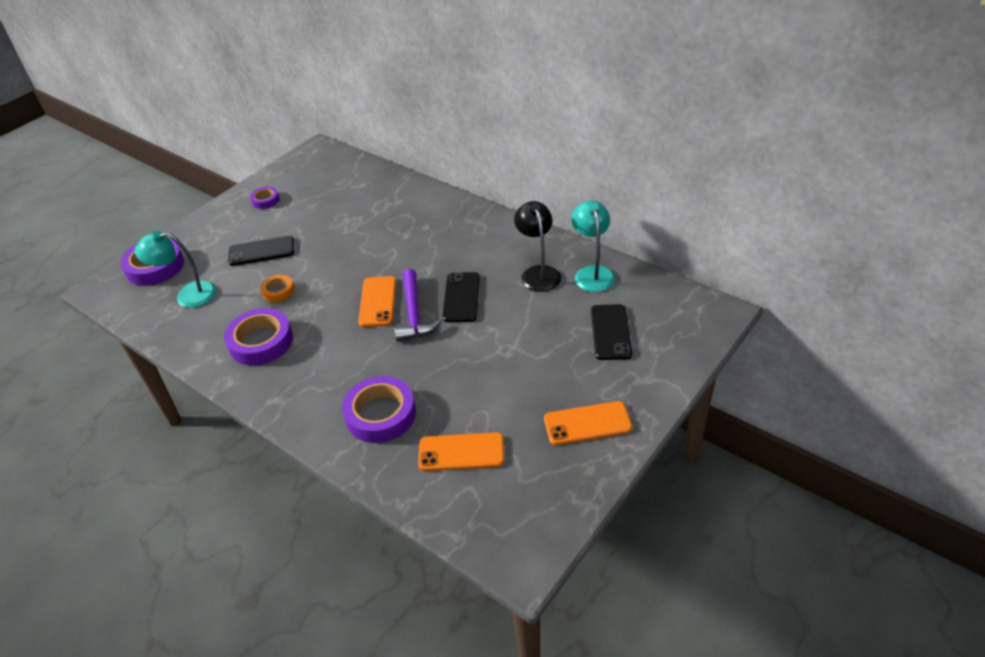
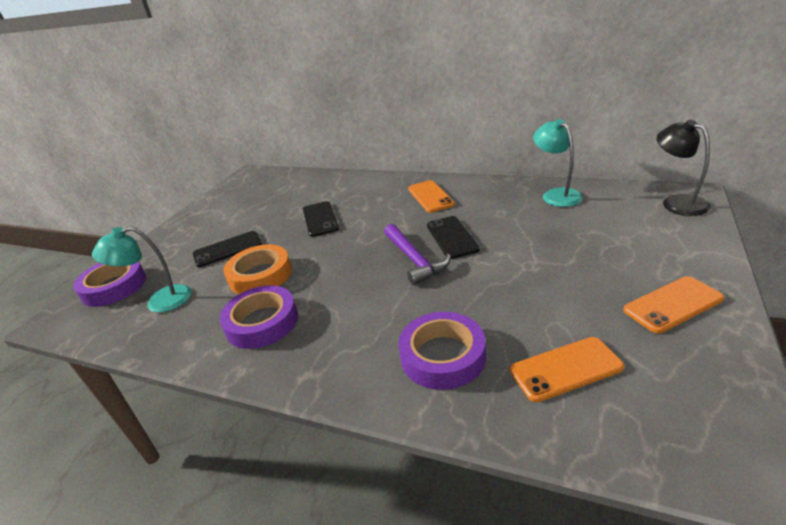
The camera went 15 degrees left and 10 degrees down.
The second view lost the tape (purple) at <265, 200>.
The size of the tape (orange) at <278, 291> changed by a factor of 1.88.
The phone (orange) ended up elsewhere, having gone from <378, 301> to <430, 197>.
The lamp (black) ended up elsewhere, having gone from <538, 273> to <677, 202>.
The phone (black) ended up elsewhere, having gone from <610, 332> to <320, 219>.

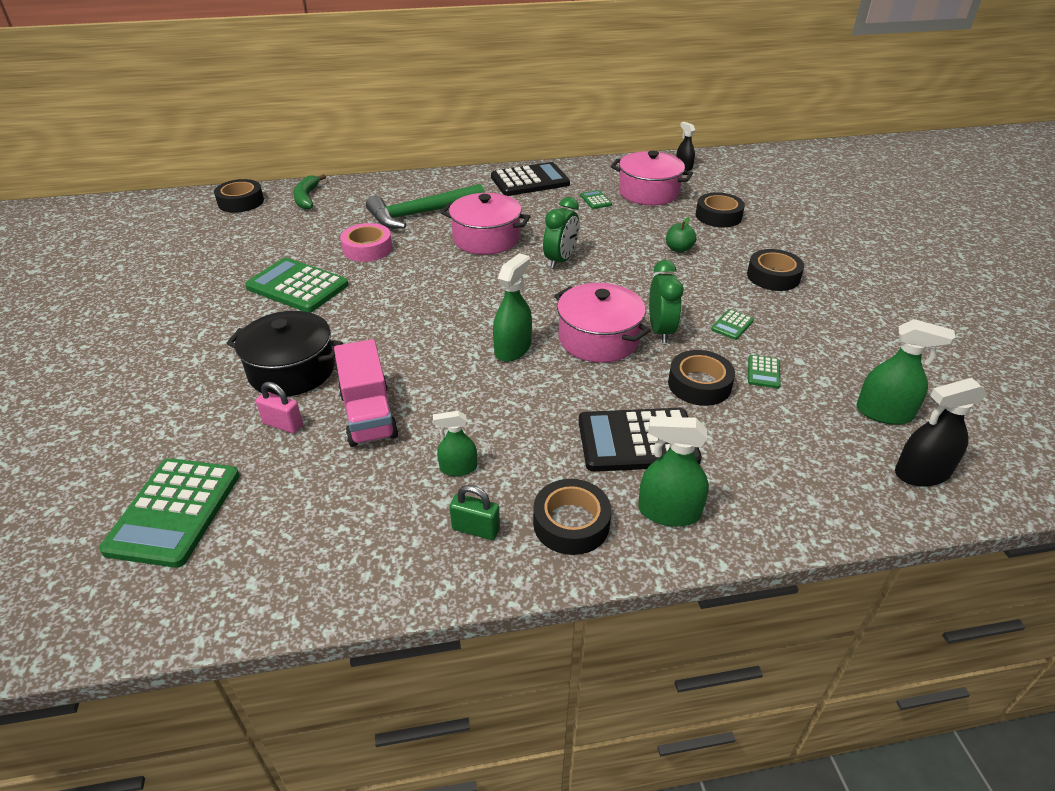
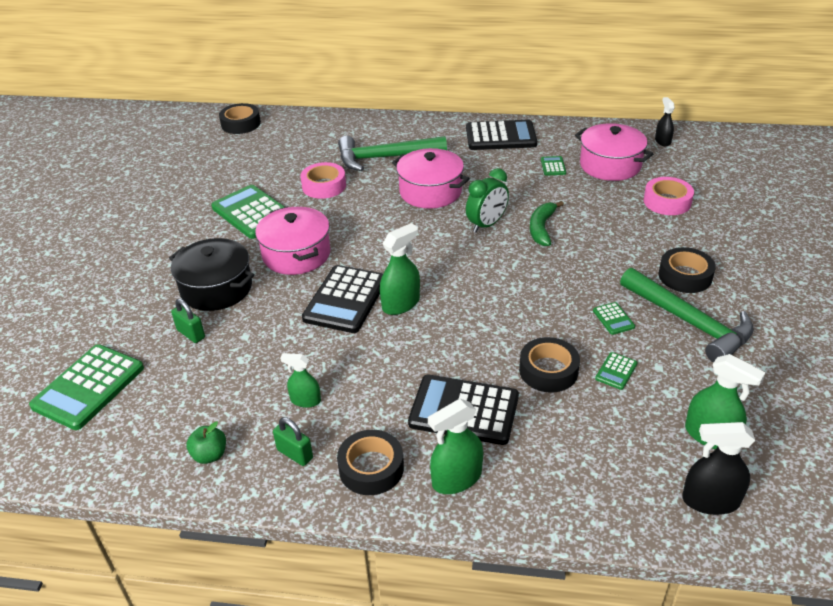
The camera went 20 degrees right and 0 degrees up.
What was the padlock (pink) at <283, 424> turned into the padlock (green) at <191, 334>.
The banana (green) ended up elsewhere, having gone from <307, 198> to <542, 228>.
The second view lost the truck (pink) at <368, 415>.
The pot (pink) ended up elsewhere, having gone from <598, 339> to <296, 254>.
The spray bottle (green) at <669, 512> ended up facing another way, 60 degrees counterclockwise from before.
The second view lost the clock (green) at <660, 330>.
The apple (green) ended up elsewhere, having gone from <679, 249> to <210, 455>.
What was the tape (black) at <718, 216> turned into the tape (pink) at <667, 202>.
The calculator (green) at <732, 325> ended up facing another way, 75 degrees counterclockwise from before.
The second view gained the calculator (black) at <345, 300>.
The second view gained the hammer (green) at <690, 322>.

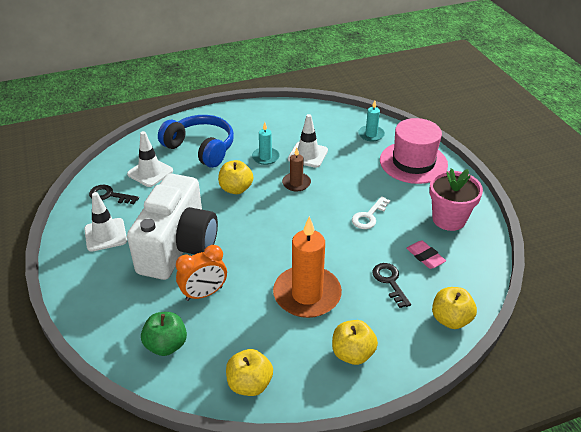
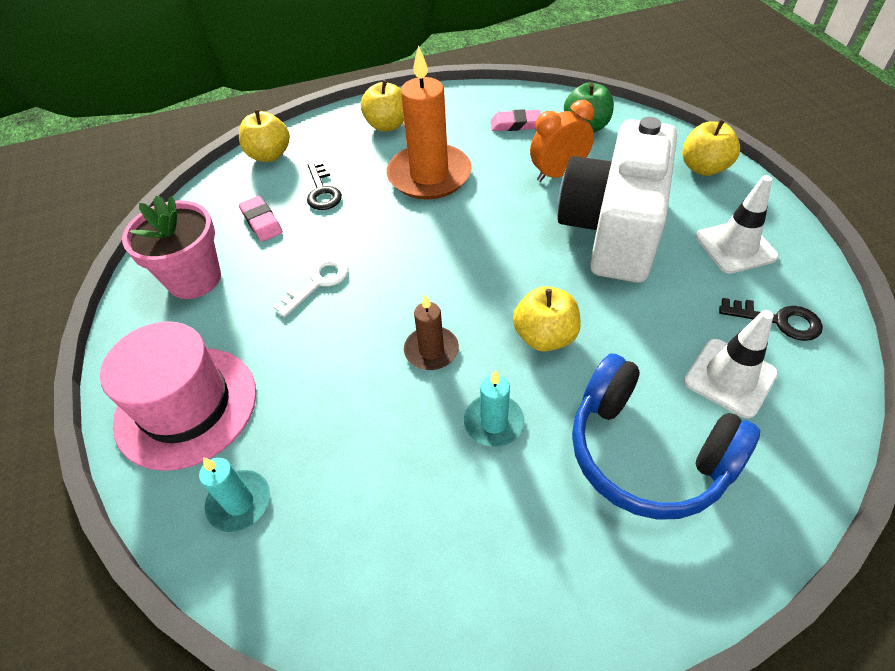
The camera went 175 degrees left and 10 degrees up.
The apple (yellow) ended up elsewhere, having gone from <250, 384> to <703, 168>.
The second view lost the traffic cone (white) at <308, 155>.
The second view gained the eraser (pink) at <515, 124>.

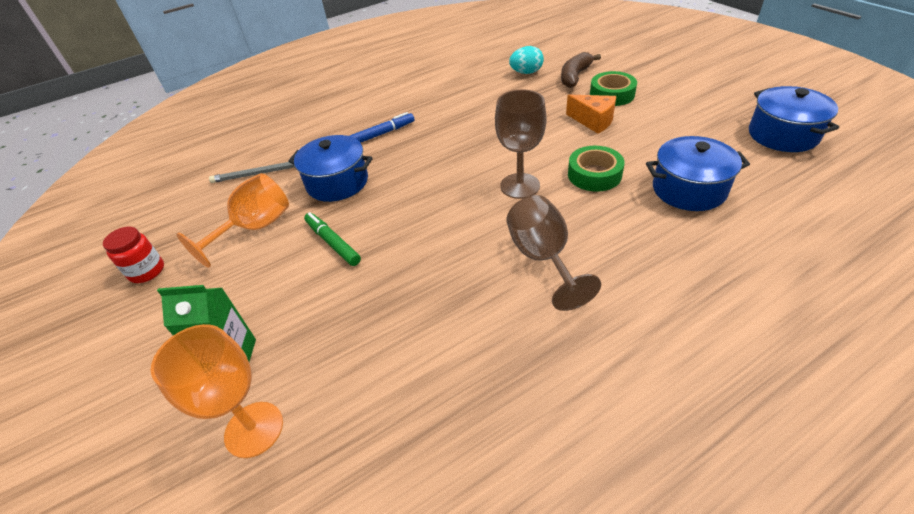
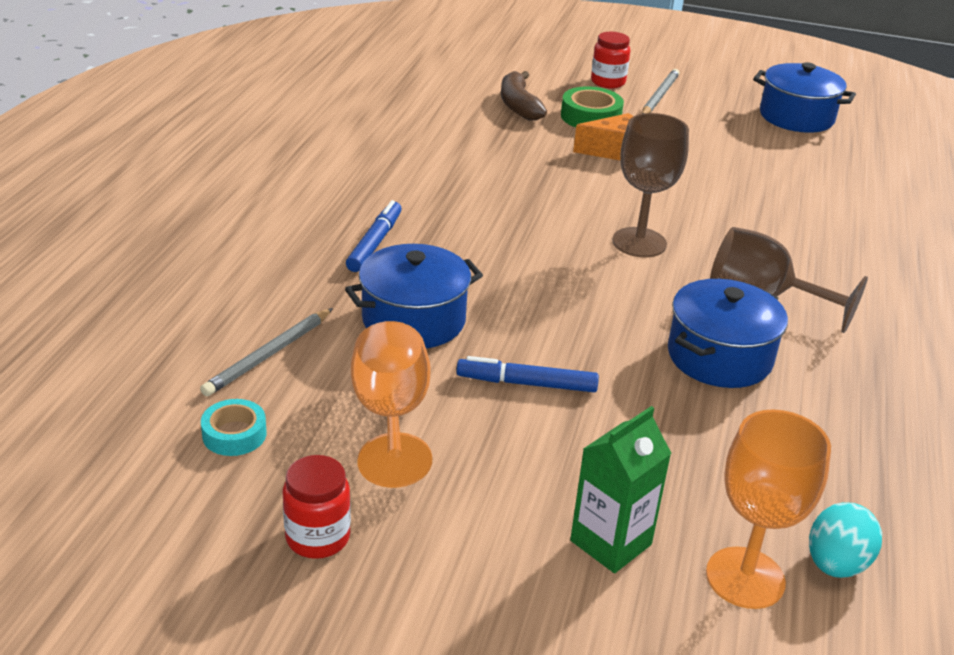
The camera went 50 degrees left and 10 degrees down.
What was the marker (green) at <333, 243> turned into the marker (blue) at <526, 383>.
The egg (turquoise) ended up elsewhere, having gone from <526, 72> to <836, 564>.
The second view lost the tape (green) at <594, 174>.
The pot (blue) ended up elsewhere, having gone from <689, 189> to <719, 357>.
The second view gained the tape (turquoise) at <234, 434>.
The second view gained the jar (red) at <608, 82>.
The second view gained the pencil (grey) at <659, 96>.

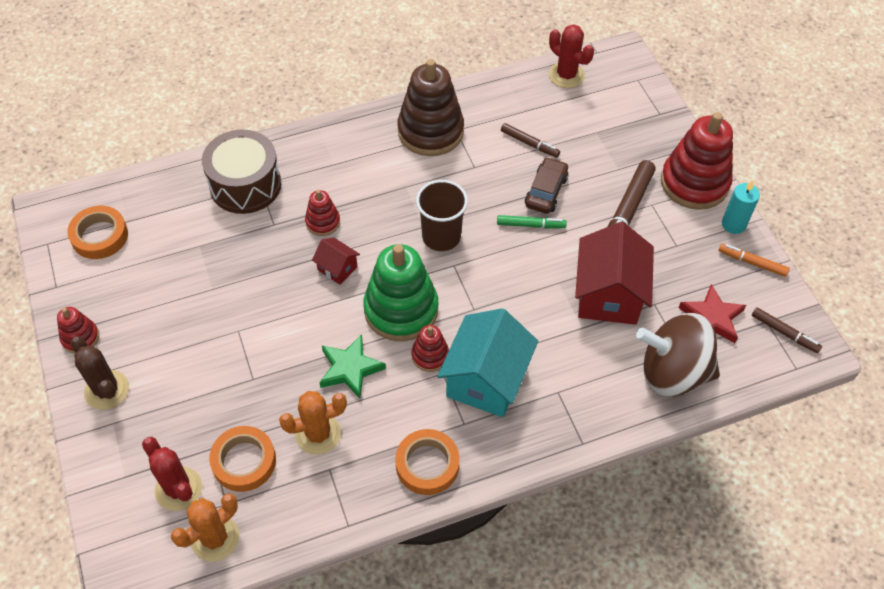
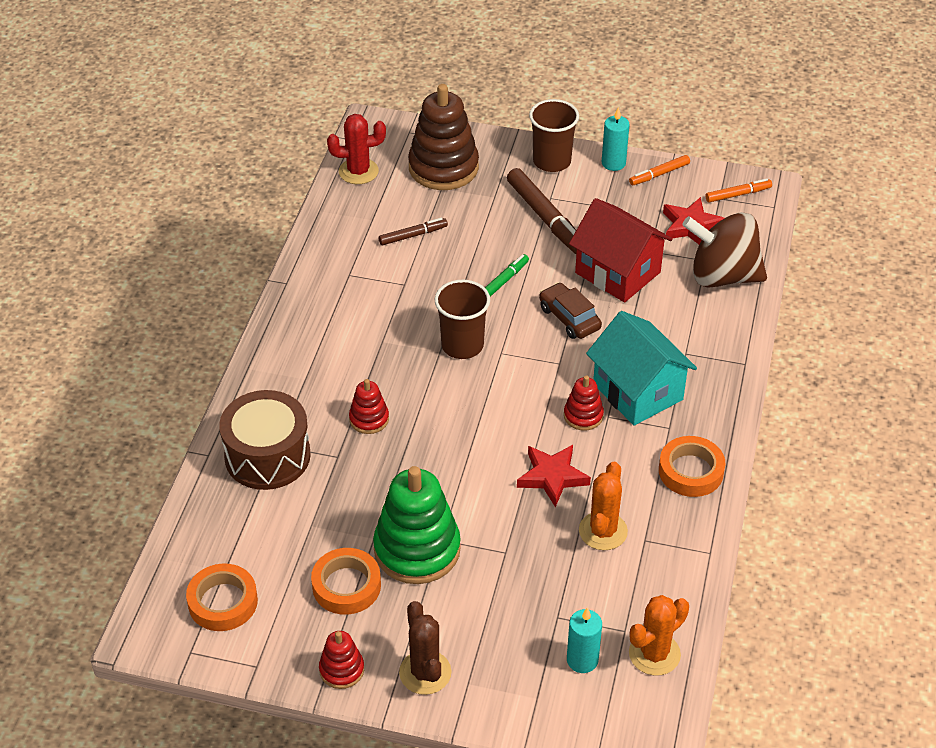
The camera went 55 degrees left and 10 degrees down.
The cactus (brown) at <107, 390> ended up facing another way, 75 degrees clockwise from before.
Where the cactus (red) stood at <178, 489>, the candle (turquoise) came to stand at <582, 660>.
The cactus (orange) at <215, 538> ended up facing another way, 60 degrees clockwise from before.
The tape (orange) ended up elsewhere, having gone from <244, 461> to <346, 586>.
The second view lost the house (red) at <337, 268>.
What was the star (green) at <350, 369> turned into the star (red) at <552, 477>.
The stacking toy (green) ended up elsewhere, having gone from <401, 310> to <417, 549>.
The stacking toy (brown) ended up elsewhere, having gone from <430, 131> to <443, 167>.
The car (brown) ended up elsewhere, having gone from <546, 191> to <569, 318>.
The spinning top (brown) at <672, 372> ended up facing another way, 60 degrees clockwise from before.
Where the stacking toy (red) stood at <694, 183>, the cup (brown) came to stand at <552, 161>.
What was the marker (brown) at <784, 333> turned into the marker (orange) at <738, 194>.

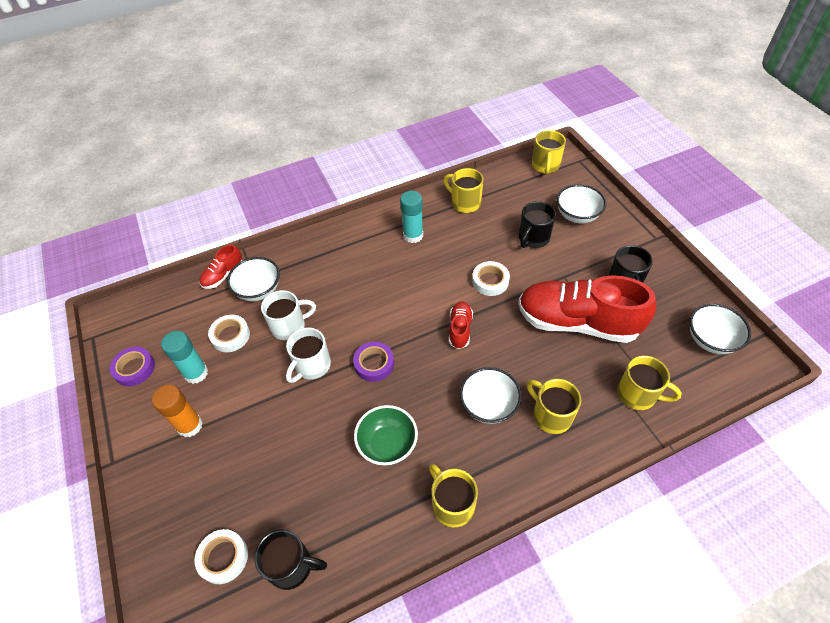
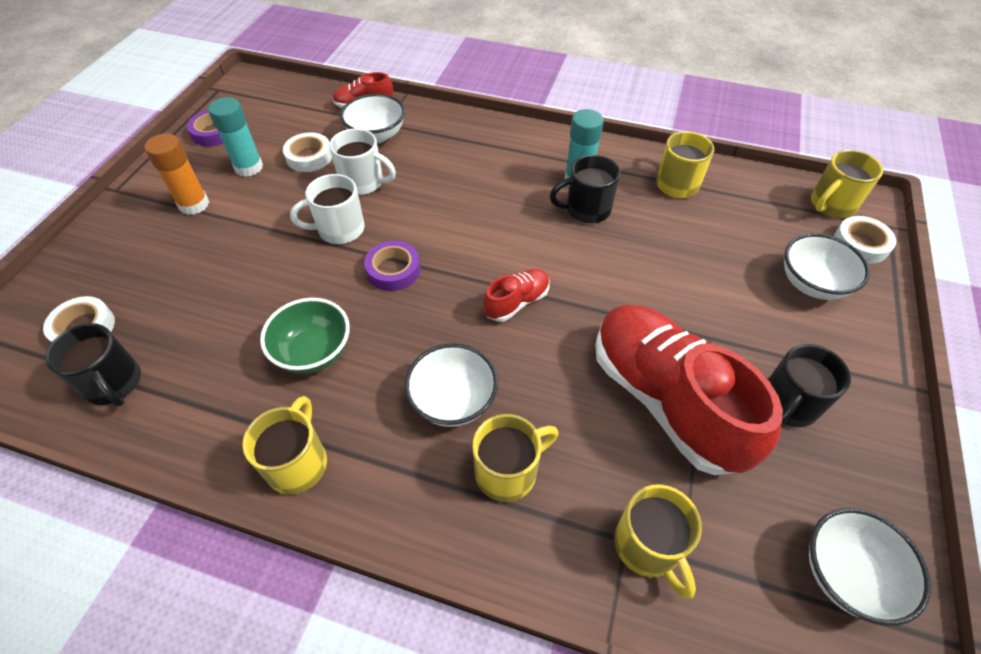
The camera went 40 degrees right and 0 degrees up.
The tape (white) ended up elsewhere, having gone from <490, 281> to <860, 244>.
The mug (black) ended up elsewhere, having gone from <533, 238> to <586, 209>.
The mug (yellow) at <551, 415> ended up facing another way, 60 degrees clockwise from before.

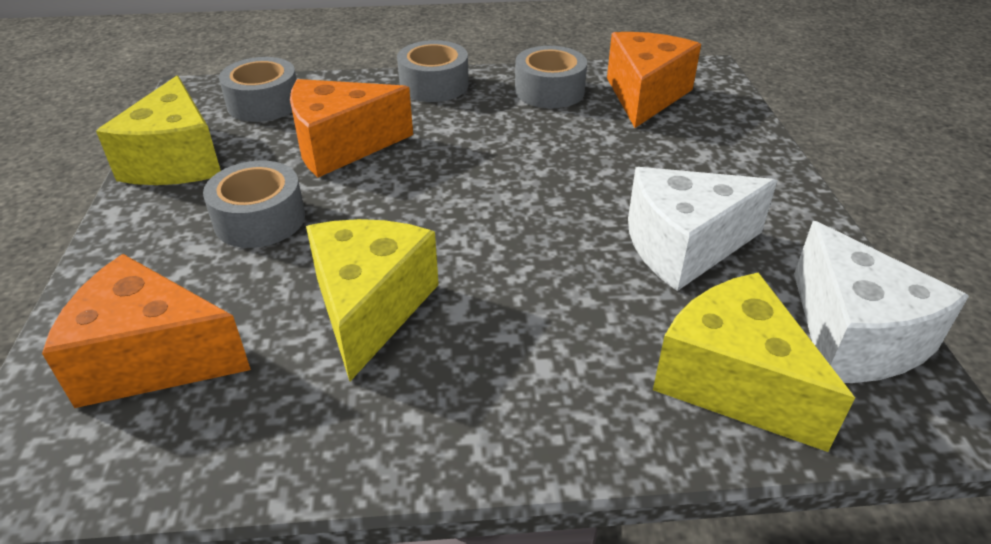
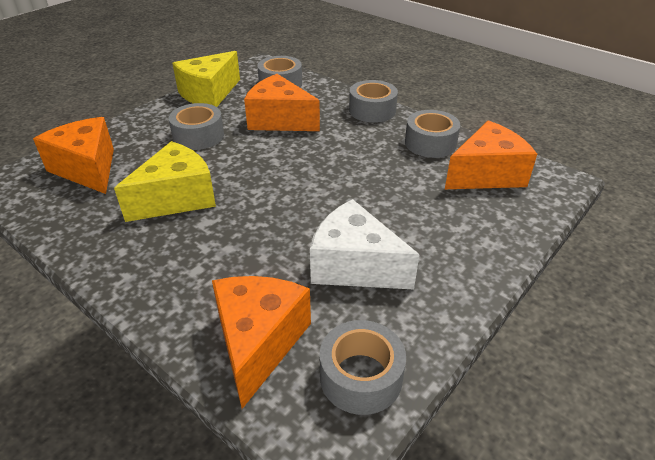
The camera went 45 degrees right and 0 degrees up.
What was the cheese (yellow) at <733, 382> turned into the cheese (orange) at <258, 342>.
Where the cheese (white) stood at <853, 336>, the tape (grey) came to stand at <361, 376>.

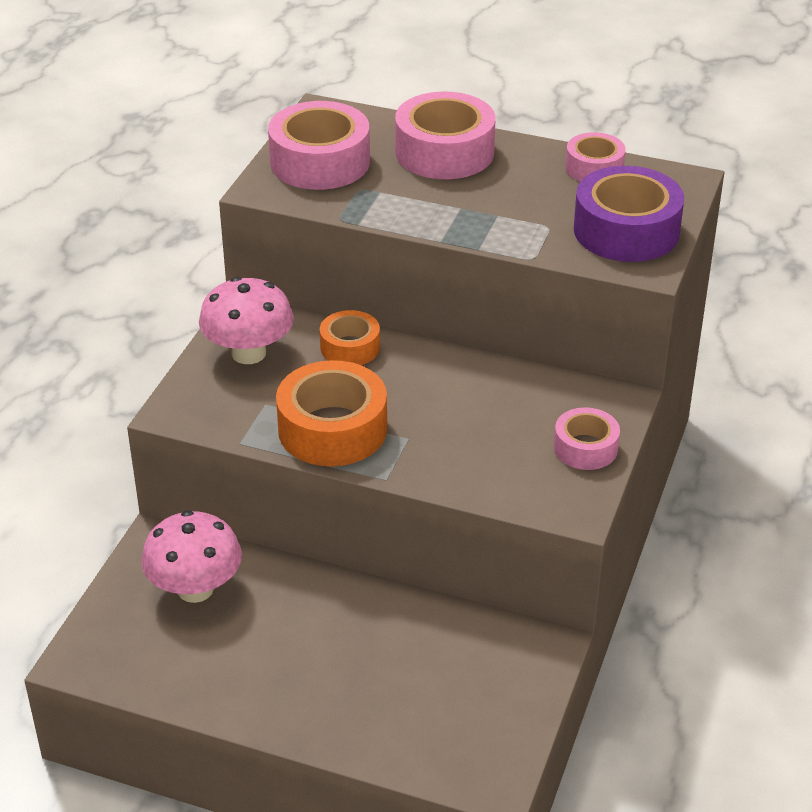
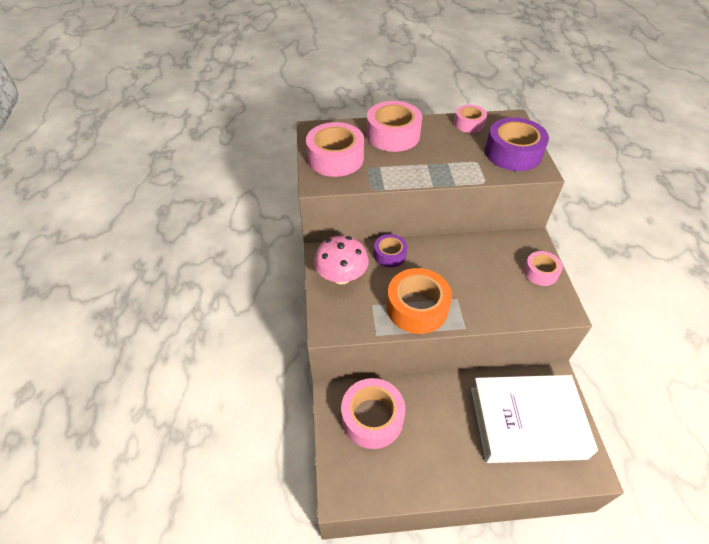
The camera went 25 degrees left and 10 degrees up.
Where the mushroom (pink) stood at <195, 589>, the tape (pink) came to stand at <372, 418>.
What was the tape (orange) at <350, 347> turned into the tape (purple) at <390, 255>.
The second view gained the book (white) at <526, 422>.

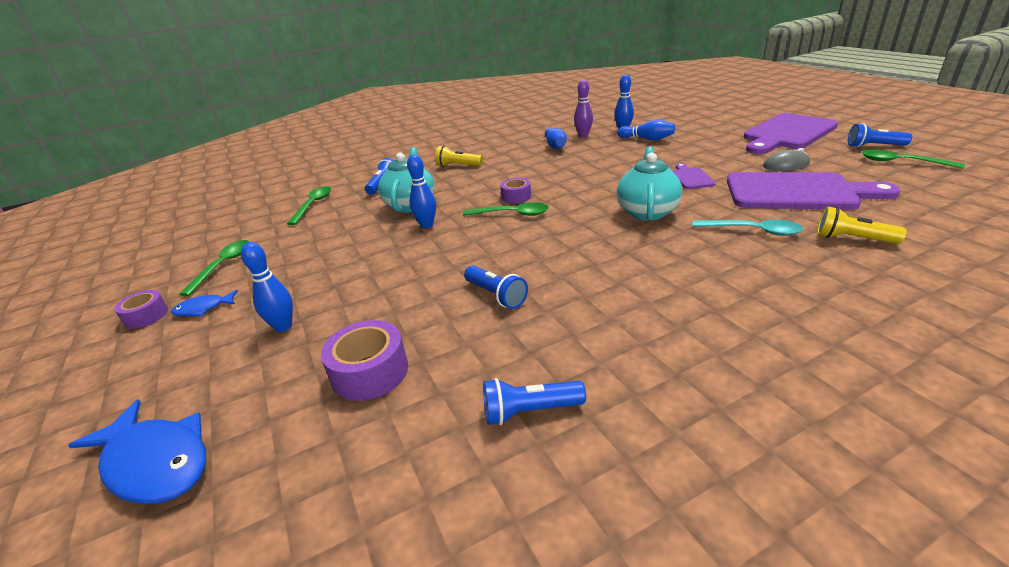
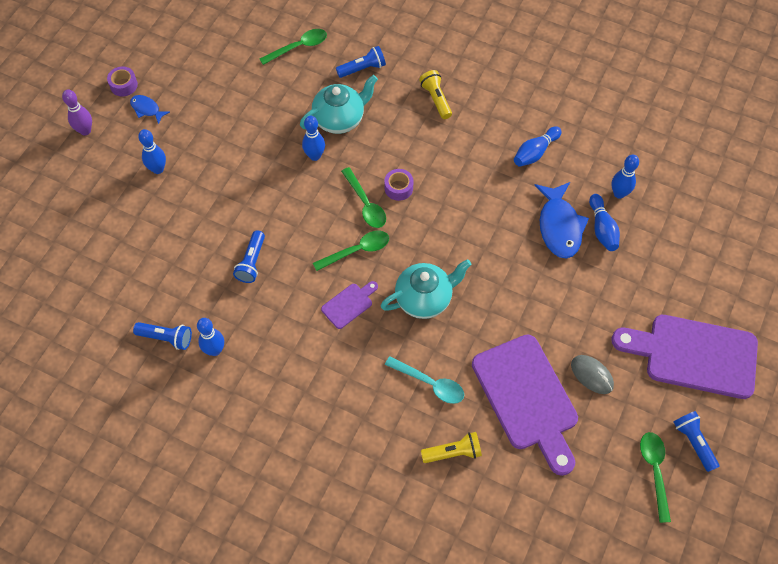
The camera went 50 degrees right and 30 degrees up.
The fish (blue) ended up elsewhere, having gone from <155, 462> to <559, 226>.
The spoon (green) ended up elsewhere, having gone from <223, 266> to <357, 250>.
The second view lost the tape (purple) at <370, 372>.
The flashlight (blue) at <530, 411> ended up facing another way, 150 degrees clockwise from before.
The bowling pin (purple) ended up elsewhere, having gone from <583, 135> to <85, 131>.
The cutting board (purple) ended up elsewhere, having gone from <691, 178> to <349, 304>.
The spoon (turquoise) at <752, 231> ended up facing another way, 45 degrees counterclockwise from before.
The flashlight (yellow) at <852, 239> ended up facing another way, 90 degrees clockwise from before.
The second view gained the bowling pin (blue) at <215, 350>.

